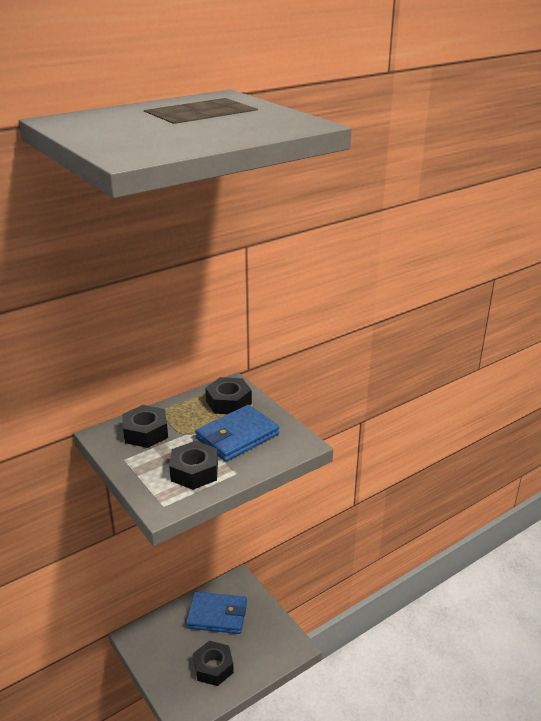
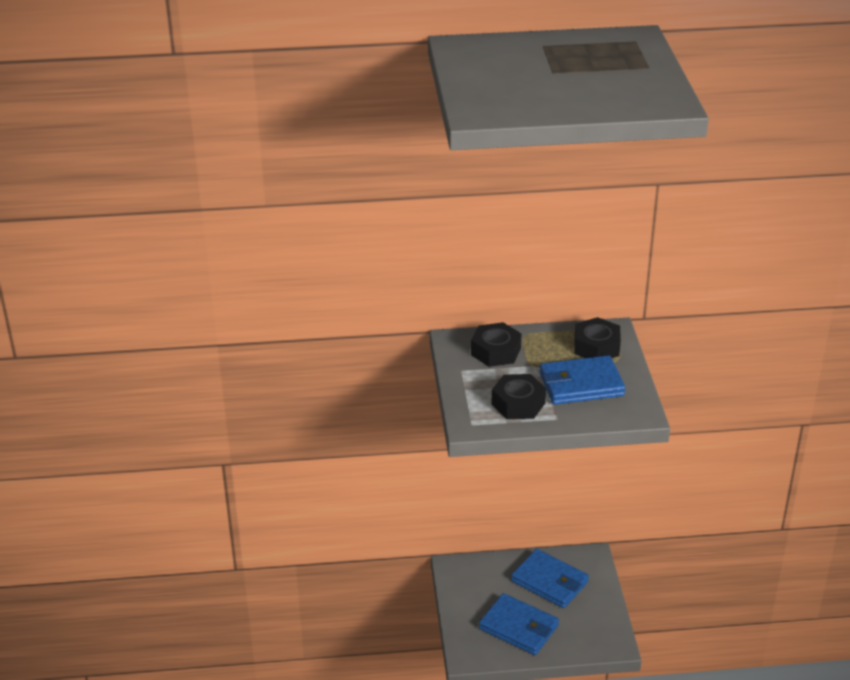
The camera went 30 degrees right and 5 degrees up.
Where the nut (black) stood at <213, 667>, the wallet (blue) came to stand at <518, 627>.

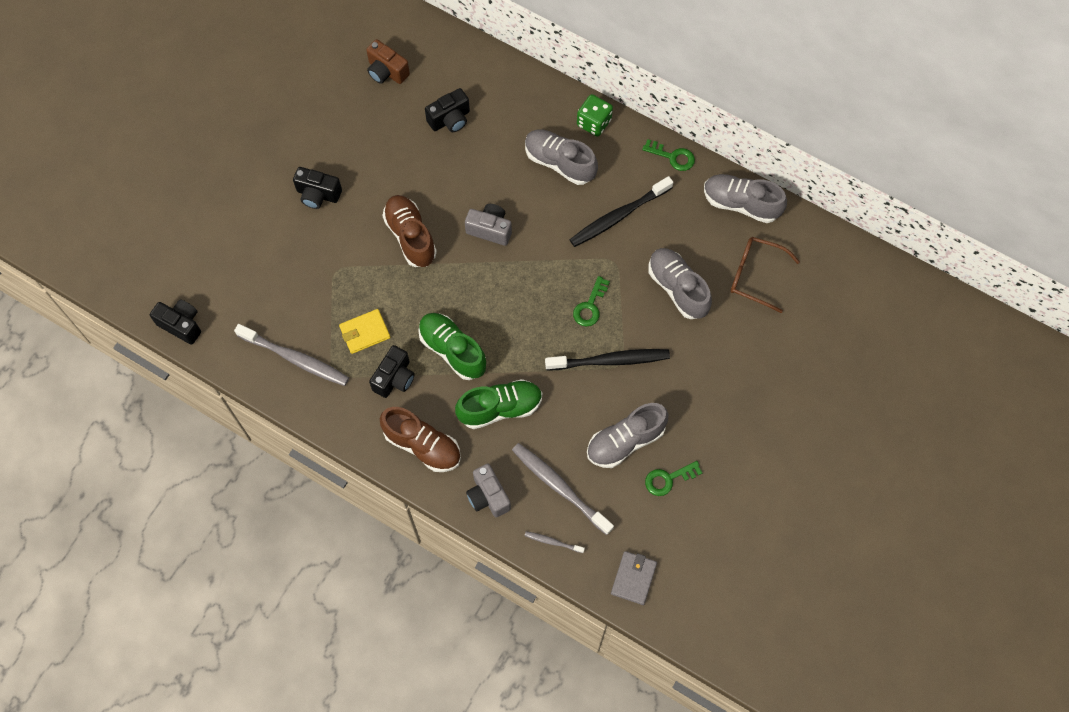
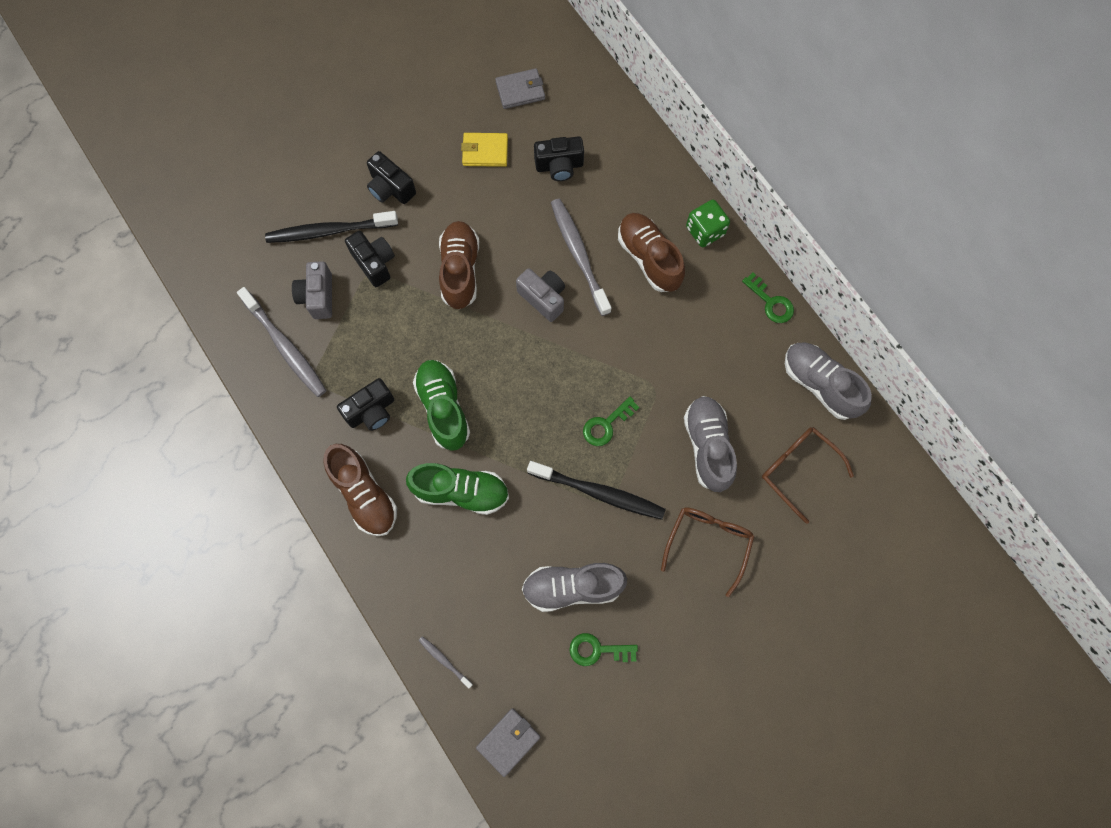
The camera went 25 degrees right and 5 degrees up.
The camera (black) ended up elsewhere, having gone from <181, 325> to <374, 263>.
The wallet (yellow) ended up elsewhere, having gone from <365, 332> to <485, 151>.
Where the camera (brown) stood at <386, 71>, the wallet (grey) came to stand at <520, 91>.
The camera (grey) ended up elsewhere, having gone from <488, 496> to <318, 296>.
The toothbrush (grey) ended up elsewhere, having gone from <560, 487> to <579, 255>.
What was the shoe (grey) at <559, 162> turned into the shoe (brown) at <649, 258>.
The toothbrush (black) ended up elsewhere, having gone from <619, 216> to <330, 231>.
The second view gained the glasses (brown) at <708, 543>.

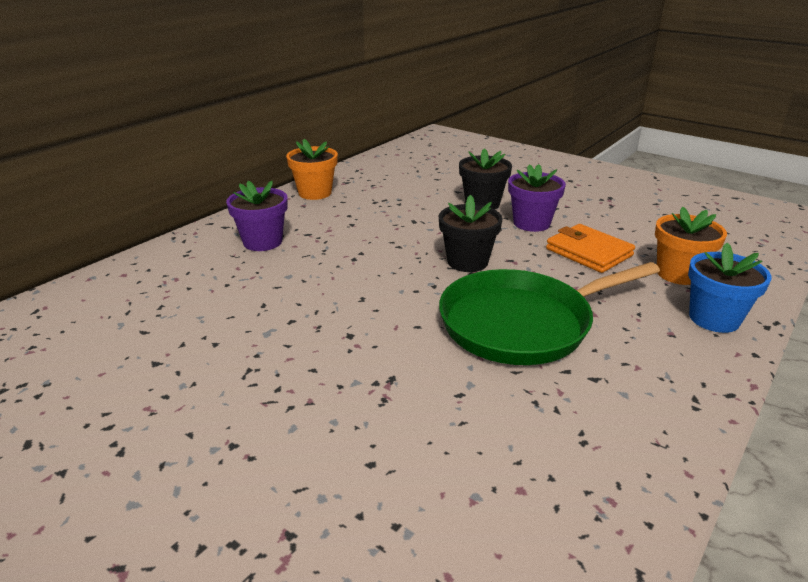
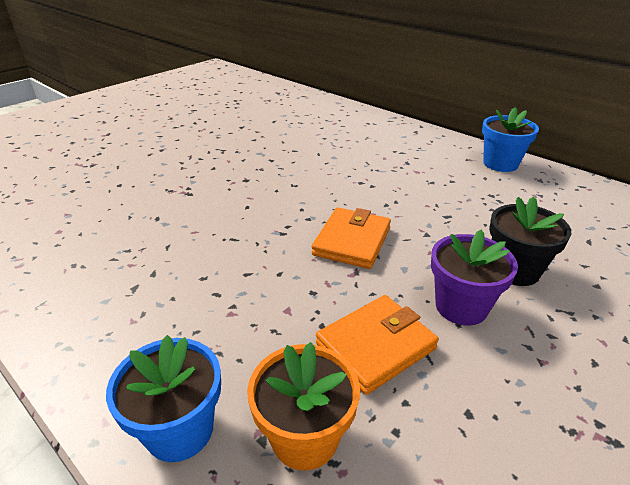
The camera went 95 degrees right and 5 degrees up.
The second view lost the flower pot (purple) at <262, 242>.
What was the flower pot (orange) at <315, 193> turned into the flower pot (blue) at <500, 164>.
Where the flower pot (black) stood at <467, 262>, the wallet (orange) came to stand at <352, 241>.
The second view lost the pan (green) at <521, 324>.

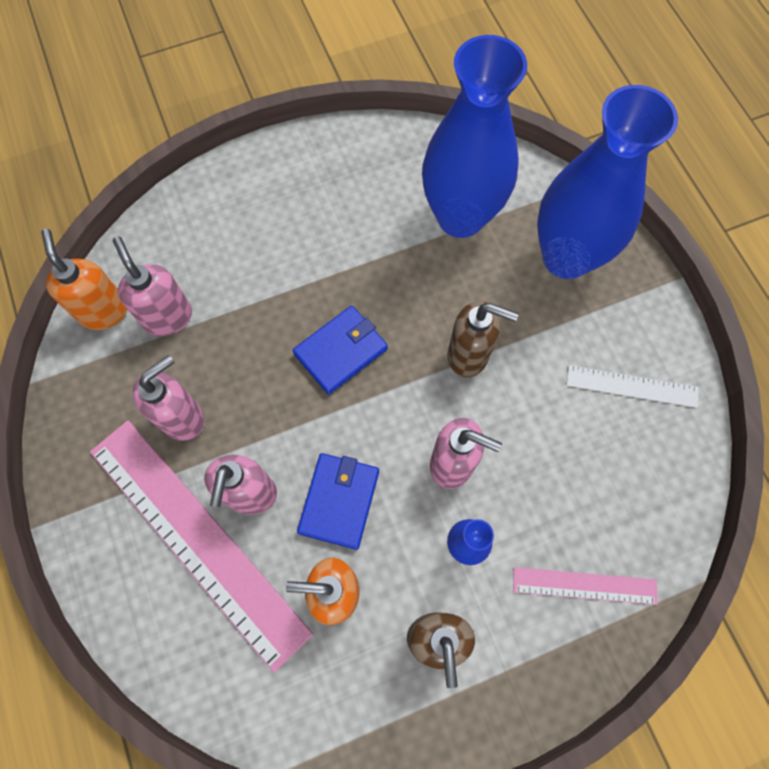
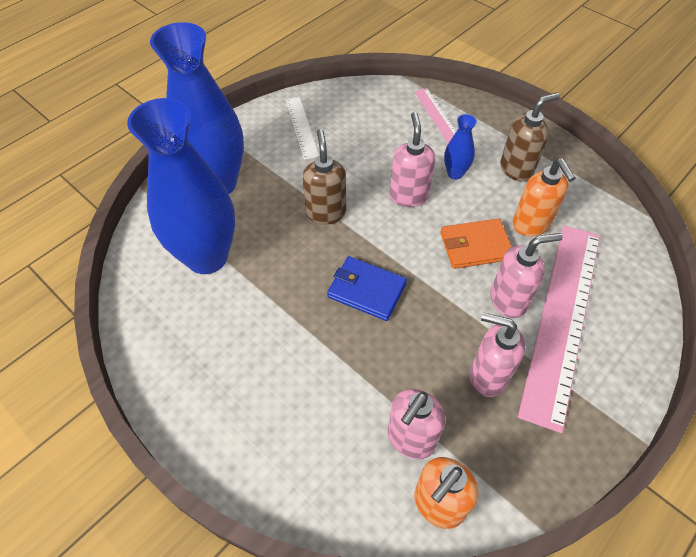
The camera went 115 degrees left and 15 degrees down.
What was the wallet (blue) at <339, 501> turned into the wallet (orange) at <475, 246>.

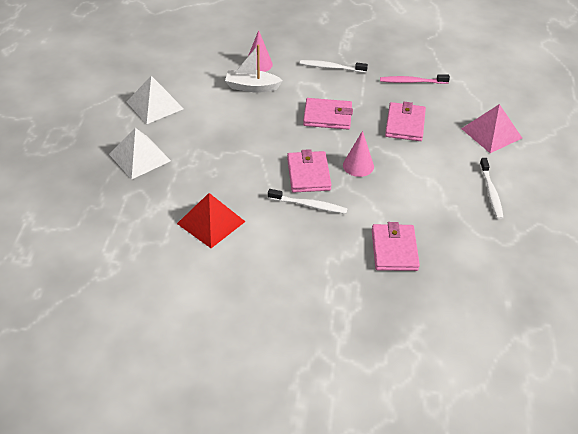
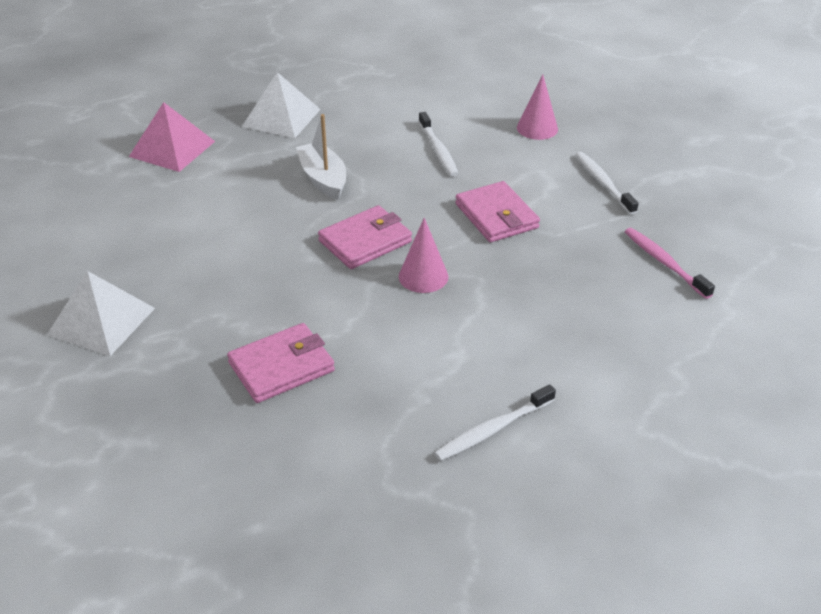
The camera went 60 degrees right and 5 degrees down.
The pyramid (white) ended up elsewhere, having gone from <155, 105> to <101, 321>.
The second view lost the pyramid (red) at <211, 222>.
The boat (white) ended up elsewhere, having gone from <252, 87> to <323, 179>.
The toothbrush (white) ended up elsewhere, having gone from <309, 205> to <438, 150>.
The second view lost the wallet (pink) at <405, 124>.
The pyramid (pink) ended up elsewhere, having gone from <491, 133> to <172, 148>.

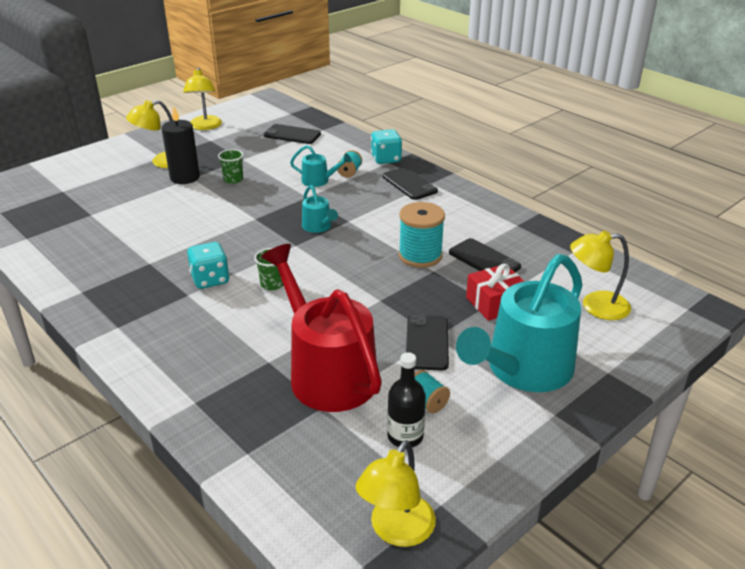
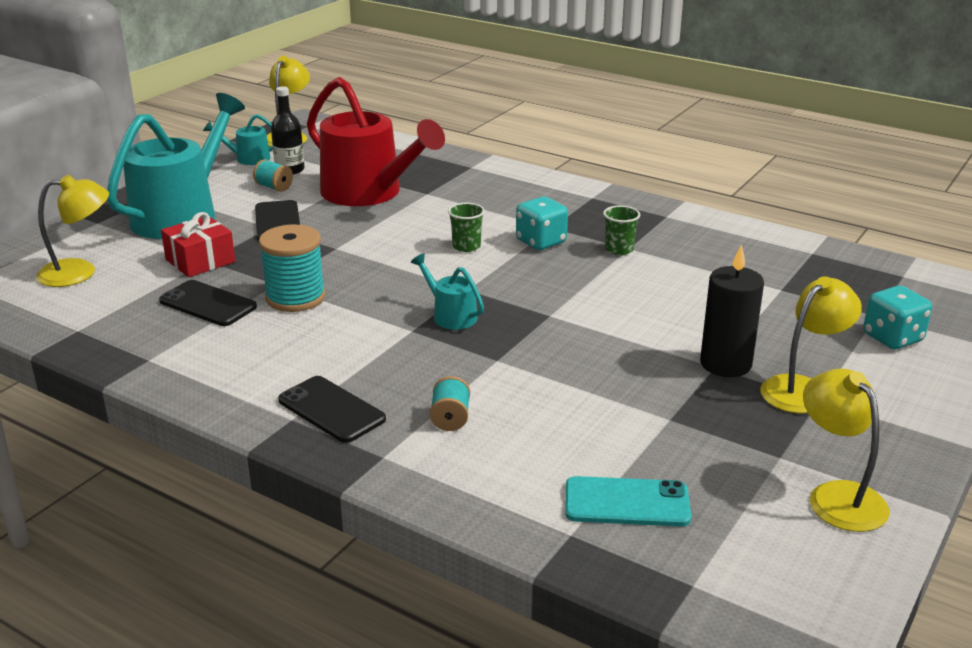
The camera went 165 degrees right and 5 degrees down.
The cup (green) ended up elsewhere, having gone from <233, 179> to <619, 249>.
What was the phone (black) at <292, 135> turned into the phone (turquoise) at <627, 502>.
The watering can (turquoise) ended up elsewhere, having gone from <319, 180> to <248, 158>.
The dice (turquoise) ended up elsewhere, having gone from <386, 159> to <892, 338>.

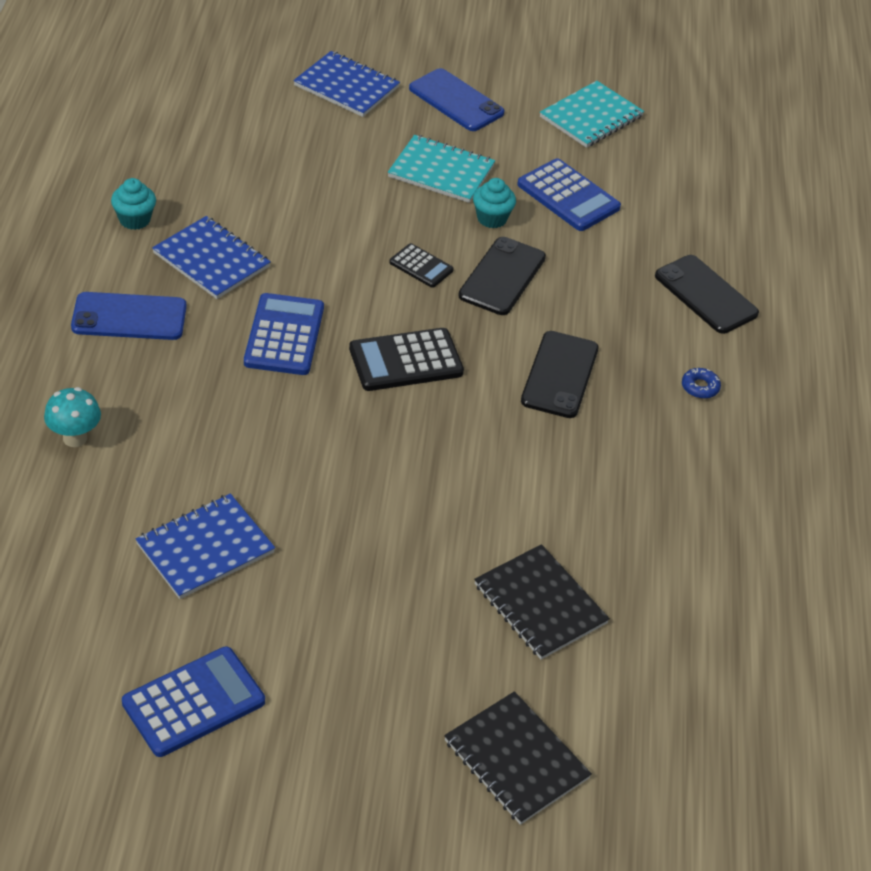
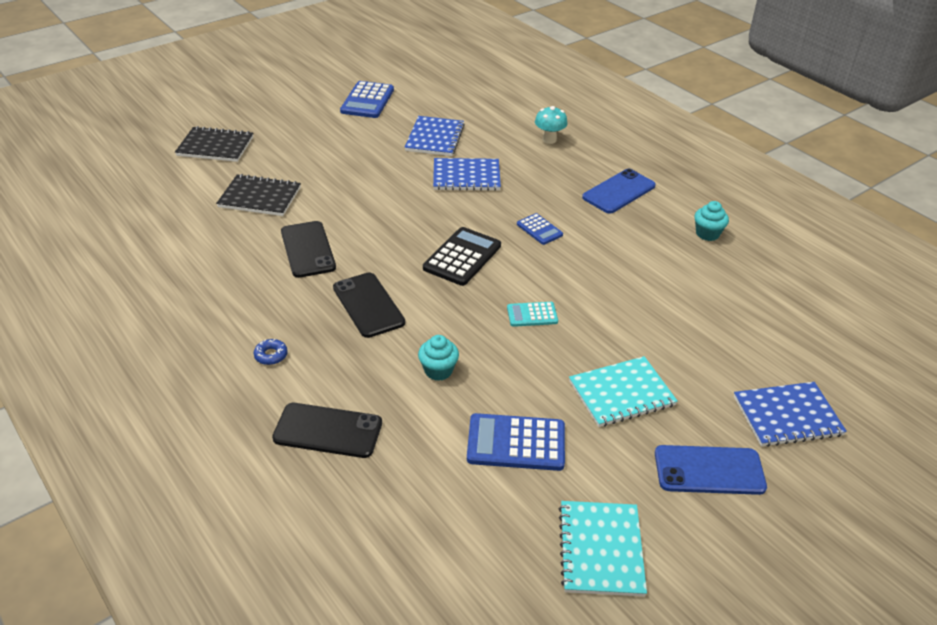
The camera went 140 degrees right and 5 degrees down.
The notebook (blue) ended up elsewhere, having gone from <211, 260> to <466, 176>.
The size of the calculator (blue) at <284, 335> changed by a factor of 0.58.
What was the calculator (black) at <421, 266> turned into the calculator (turquoise) at <532, 315>.
The phone (black) ended up elsewhere, having gone from <502, 277> to <307, 249>.
The cupcake (turquoise) ended up elsewhere, having gone from <492, 218> to <438, 370>.

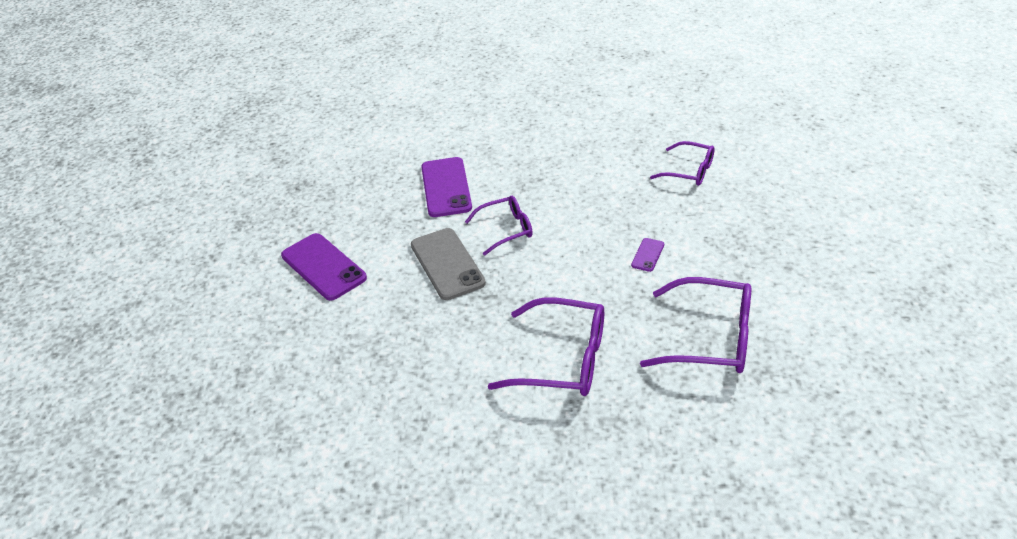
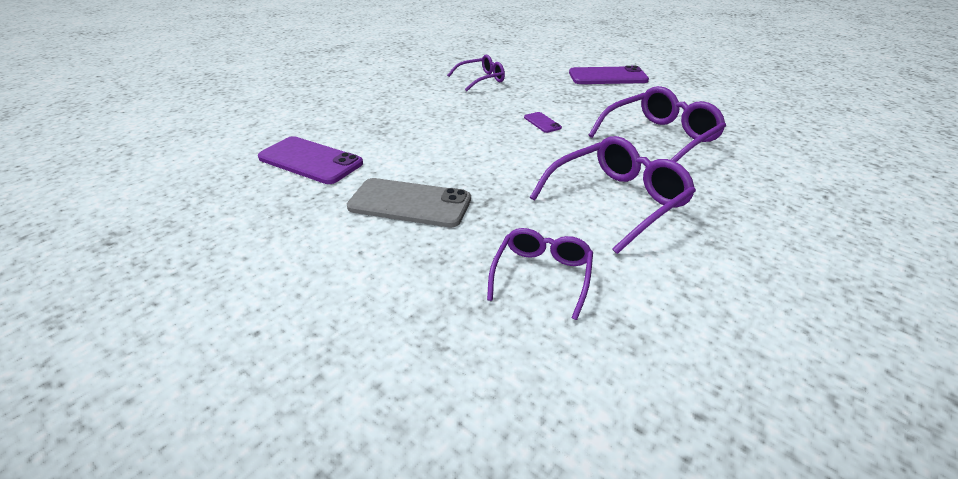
The camera went 55 degrees left and 5 degrees down.
The phone (purple) ended up elsewhere, having gone from <323, 267> to <607, 77>.
The glasses (purple) ended up elsewhere, having gone from <506, 229> to <542, 275>.

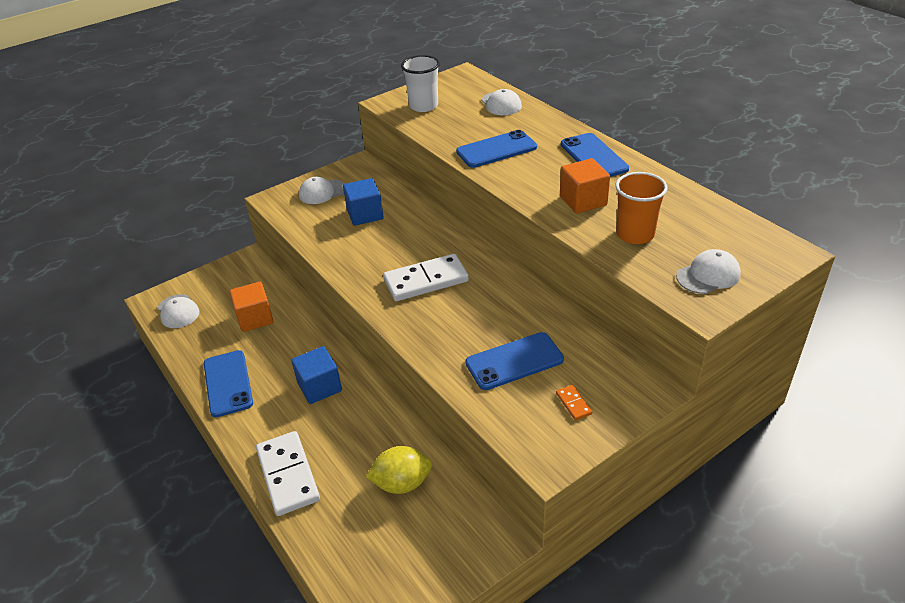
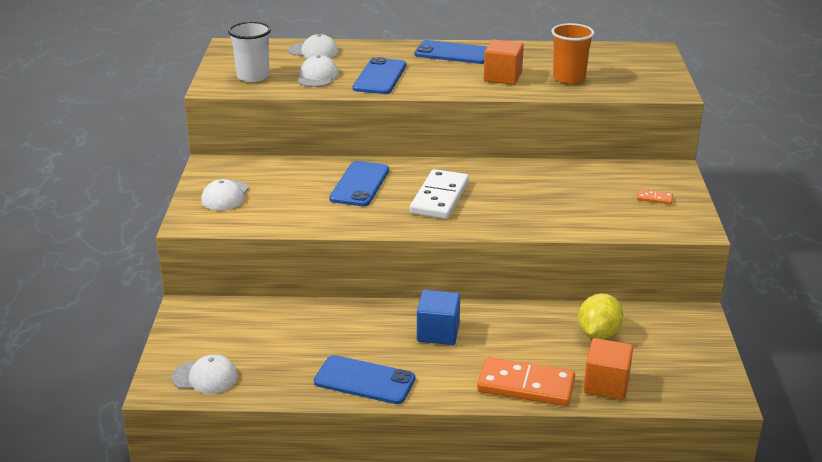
The camera went 55 degrees left and 10 degrees down.
The cube (orange) ended up elsewhere, having gone from <255, 318> to <606, 385>.
What was the domino (white) at <288, 475> turned into the domino (orange) at <526, 386>.
The second view lost the cube (blue) at <365, 214>.
The phone (blue) ended up elsewhere, having gone from <514, 361> to <359, 184>.
The cap (white) ended up elsewhere, having gone from <708, 275> to <317, 76>.

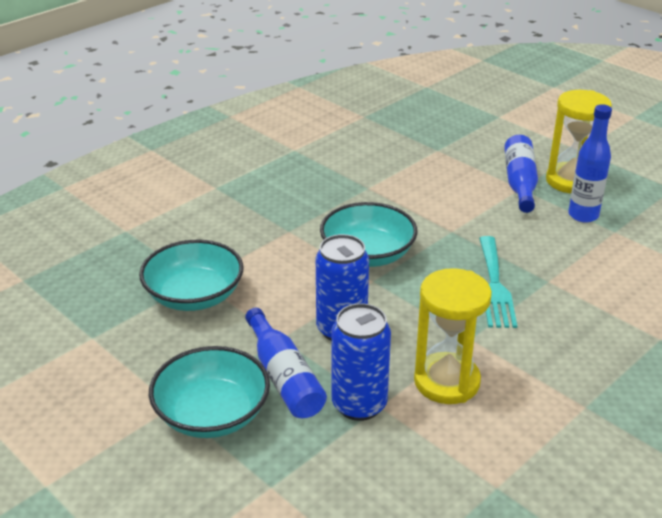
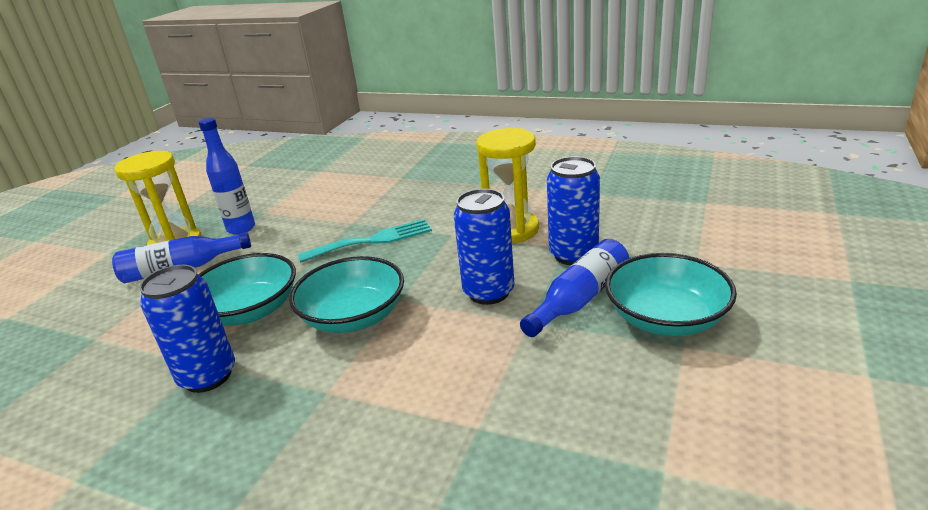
The camera went 110 degrees left and 5 degrees down.
The bowl (turquoise) ended up elsewhere, having gone from <194, 296> to <250, 311>.
The second view gained the can (blue) at <208, 376>.

